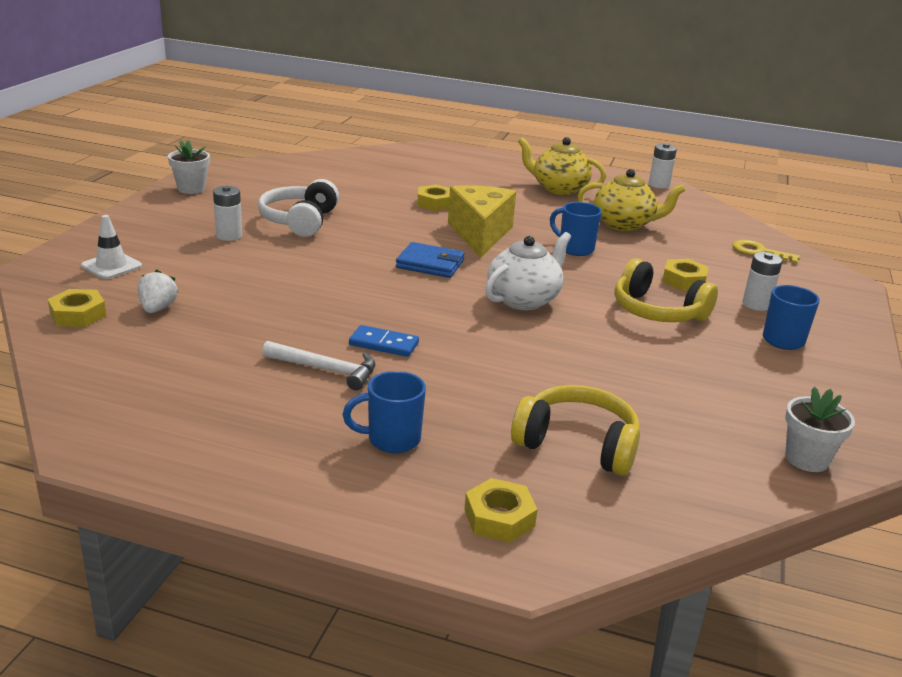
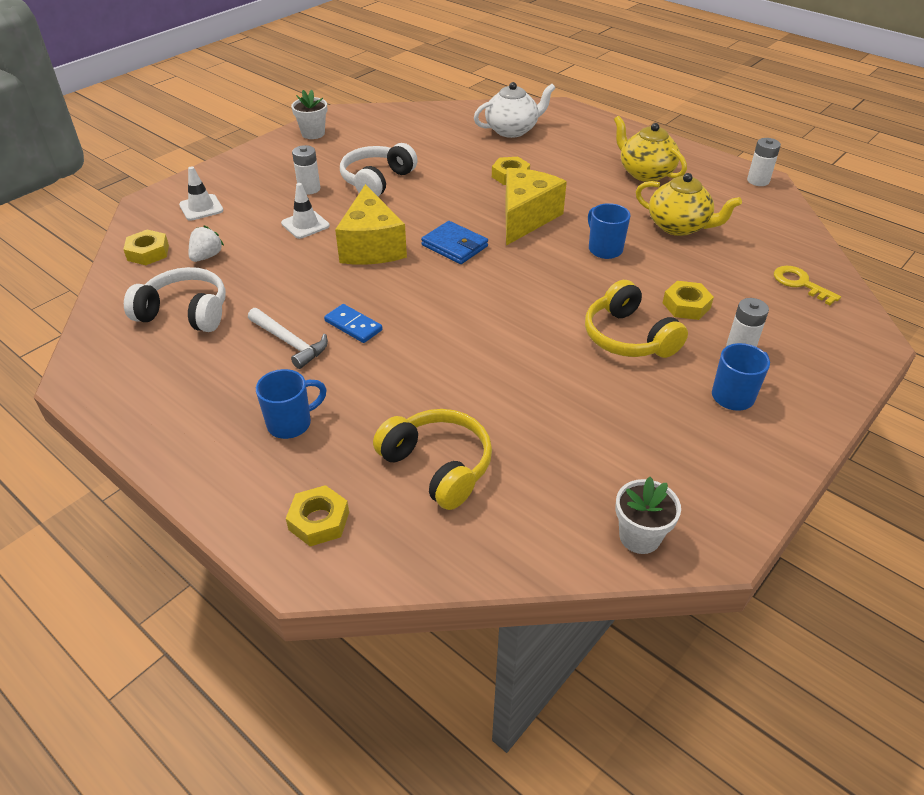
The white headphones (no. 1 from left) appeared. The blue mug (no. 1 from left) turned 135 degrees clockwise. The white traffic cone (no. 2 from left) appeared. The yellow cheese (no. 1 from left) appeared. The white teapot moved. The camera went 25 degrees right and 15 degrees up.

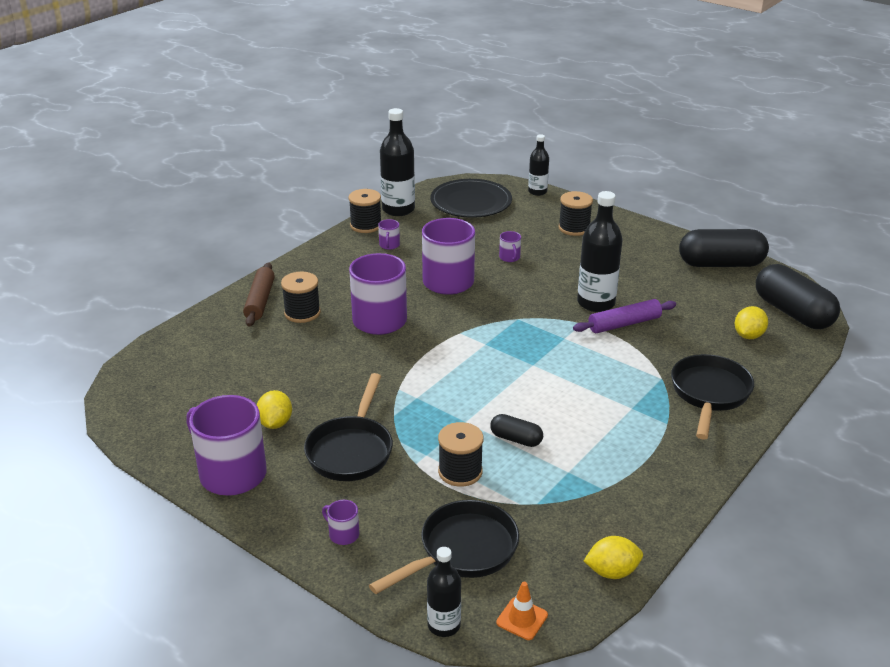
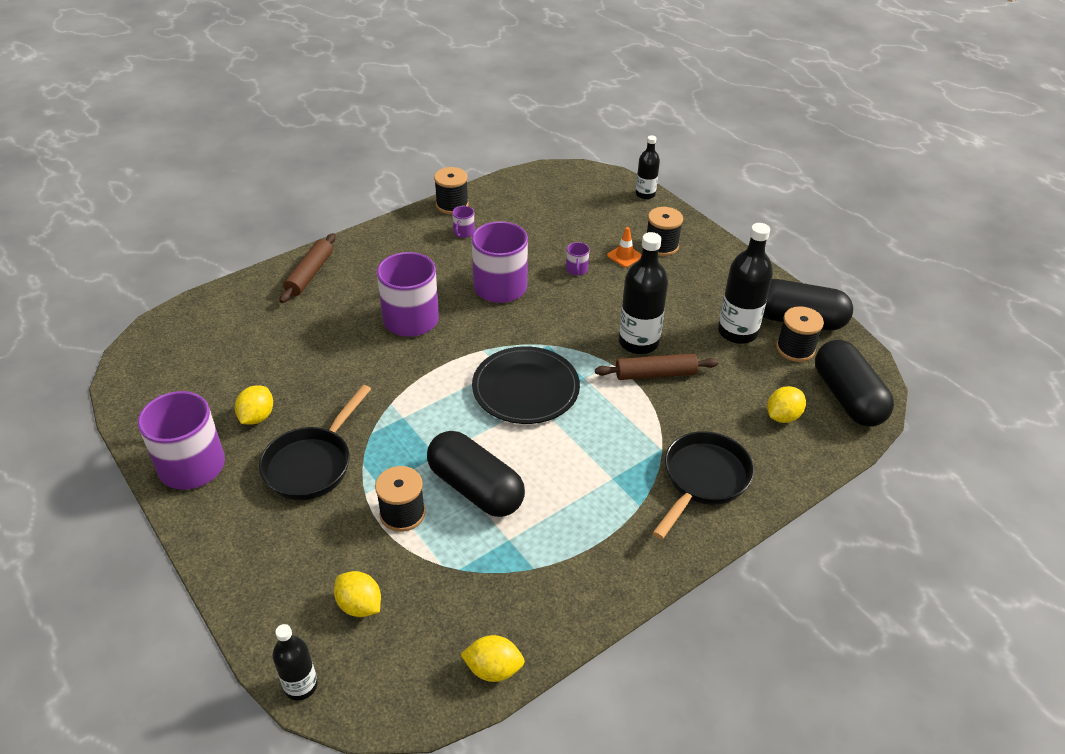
The black pan (no. 2 from left) was replaced by the yellow lemon (no. 2 from left). The black capsule (no. 1 from left) changed to 2.01 times the size. The black plate moved. The purple rolling pin became the brown rolling pin (no. 2 from left). The orange traffic cone moved. The black bottle (no. 1 from left in the first image) moved. The black spool (no. 1 from left in the first image) moved. The purple mug (no. 2 from left) disappeared. The camera went 15 degrees right and 10 degrees up.

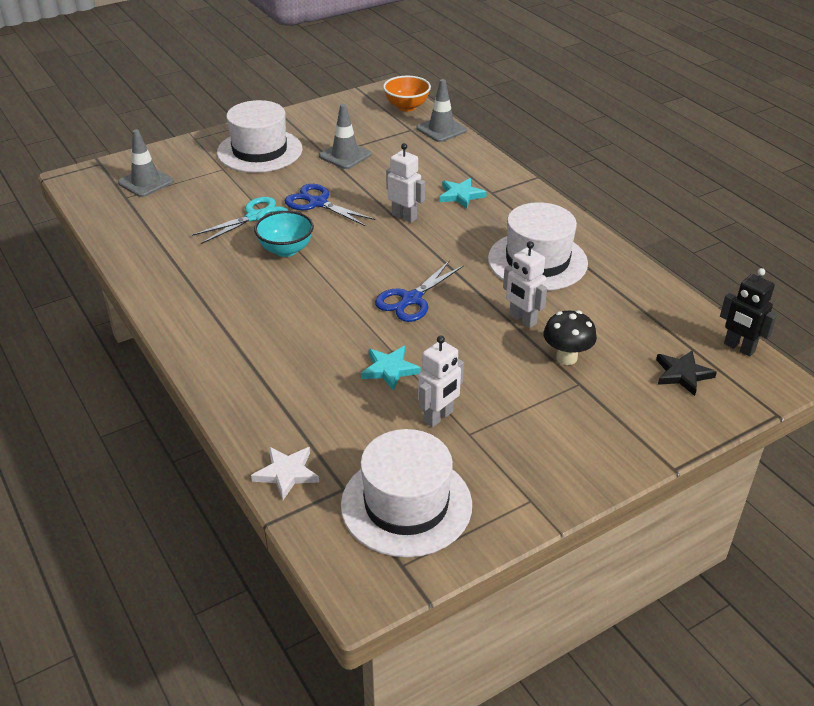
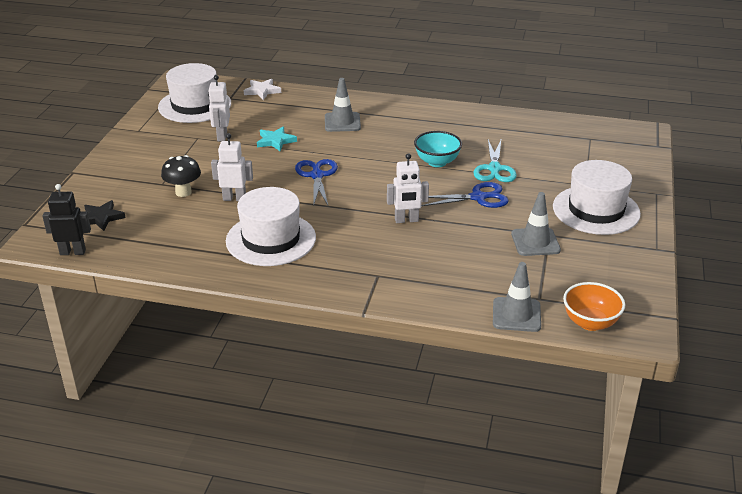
The grey traffic cone (no. 1 from left) moved. The turquoise star (no. 2 from left) disappeared. The camera went 135 degrees right and 5 degrees down.

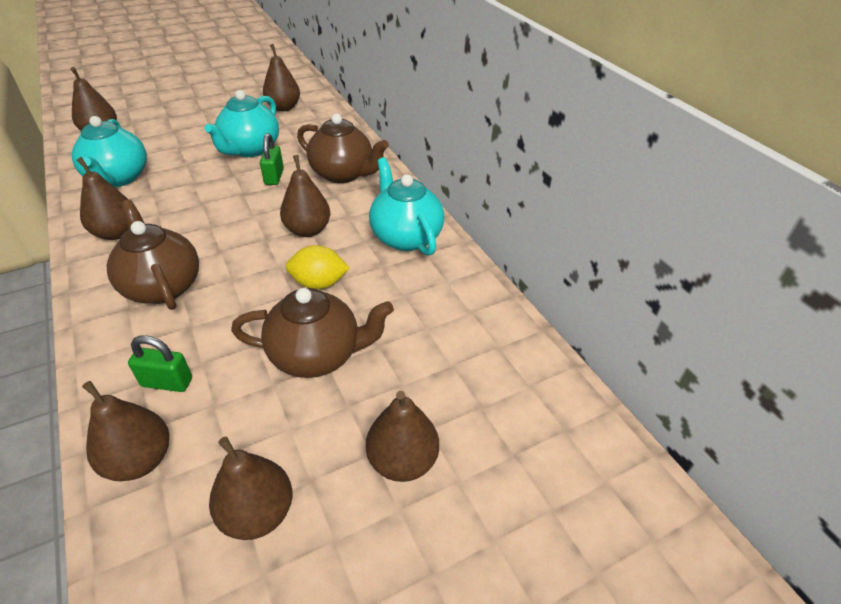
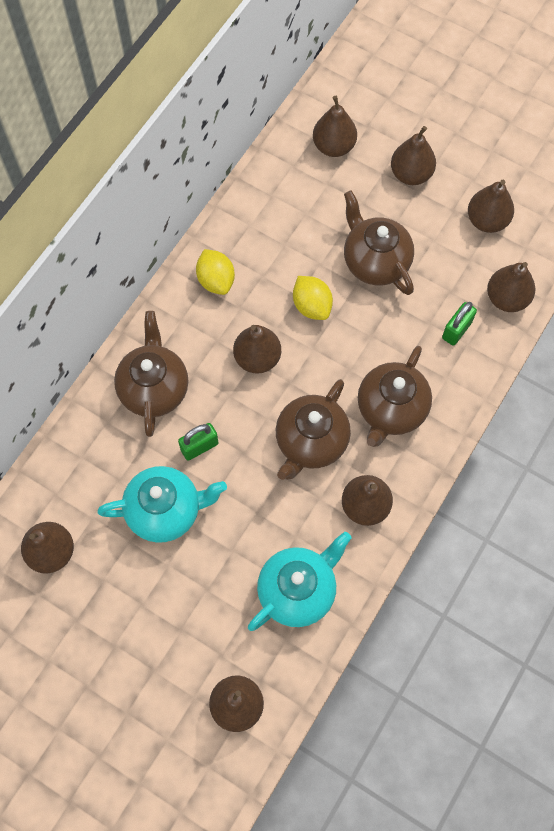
The turquoise teapot (no. 3 from left) was replaced by the yellow lemon (no. 1 from left). The brown teapot (no. 2 from left) appeared. The brown pear (no. 4 from left) appeared. The green padlock (no. 1 from left in the first image) turned 60 degrees clockwise. The camera went 120 degrees left and 25 degrees up.

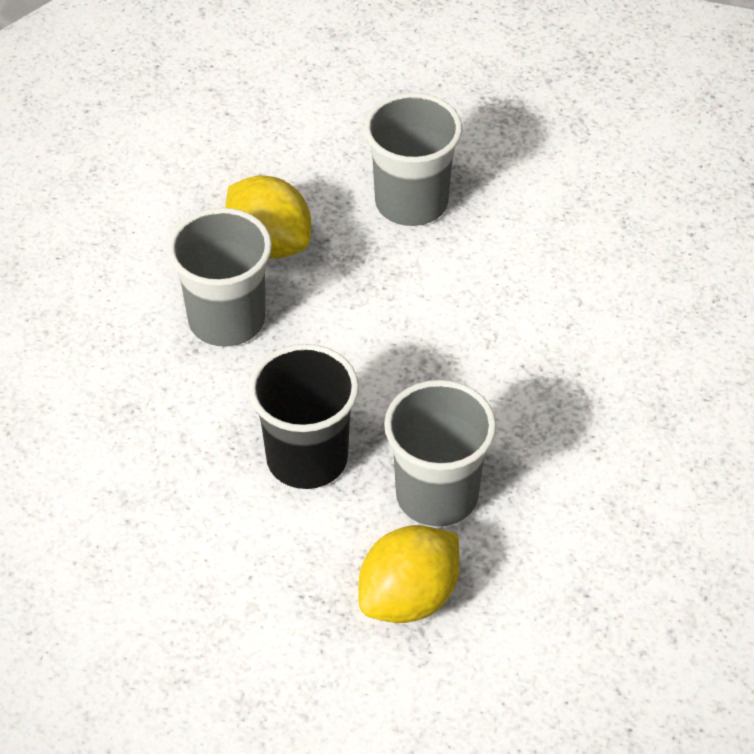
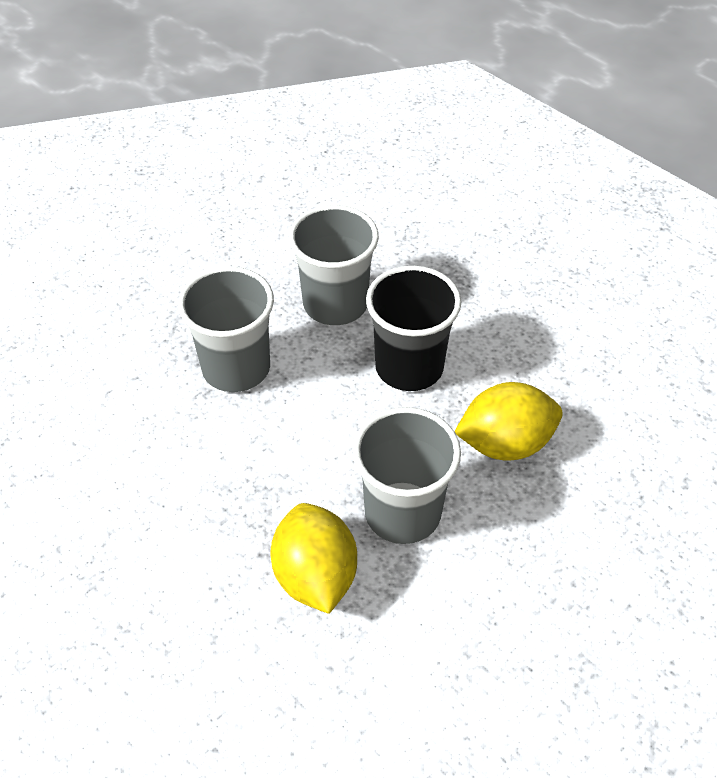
The grey cup (no. 2 from left in the first image) moved. The yellow lemon (no. 2 from left) moved. The camera went 150 degrees left and 0 degrees up.

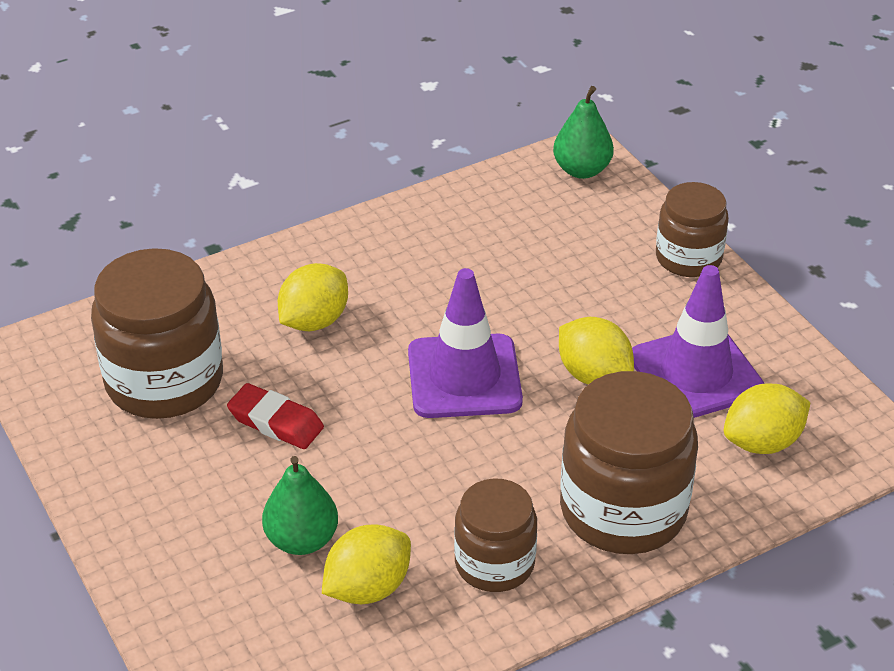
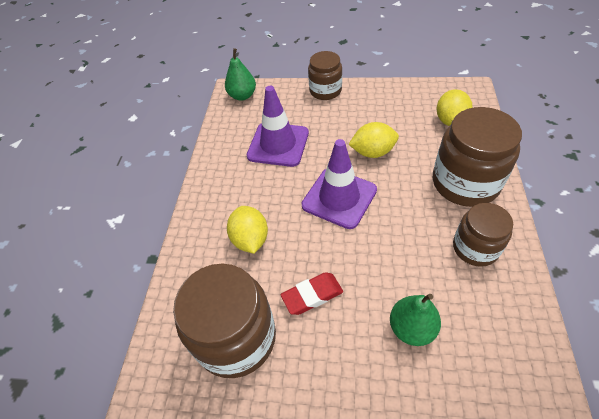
The purple traffic cone (no. 2 from left in the first image) moved. The yellow lemon (no. 2 from left) disappeared. The camera went 50 degrees left and 10 degrees up.

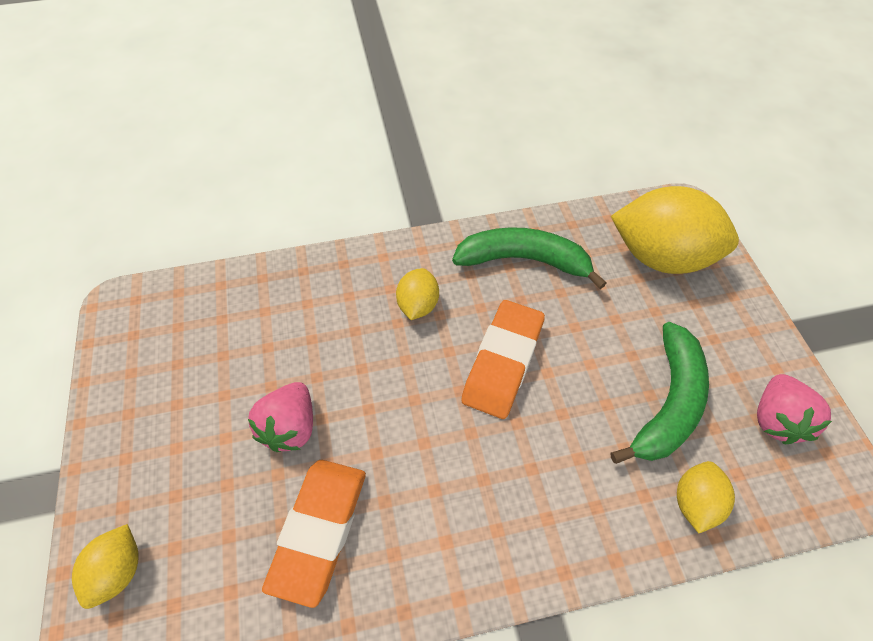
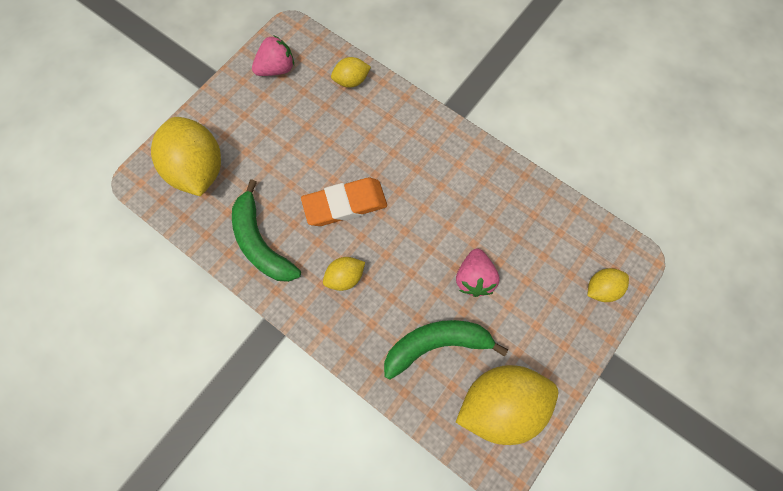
The green banana (no. 2 from left) moved. The pink strawberry (no. 1 from left in the first image) turned 120 degrees clockwise. The yellow lemon (no. 4 from left) appeared. The orange eraser (no. 1 from left) disappeared. The camera went 130 degrees left and 15 degrees up.

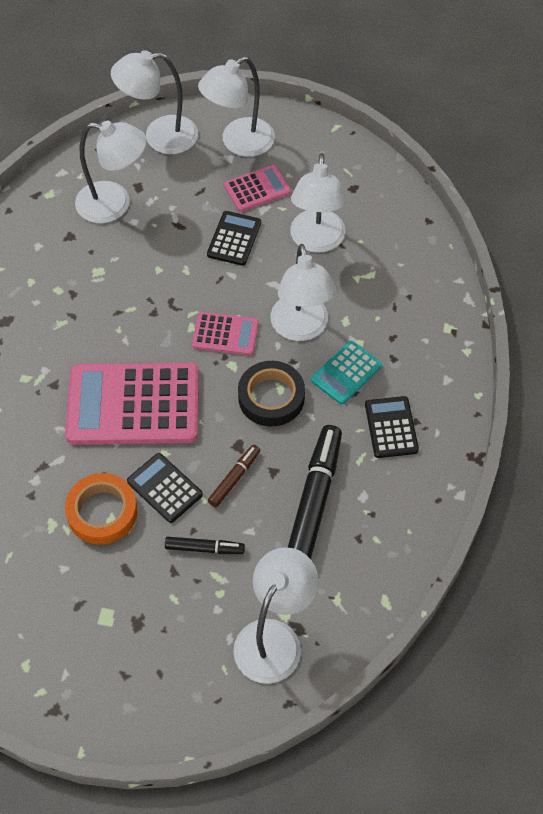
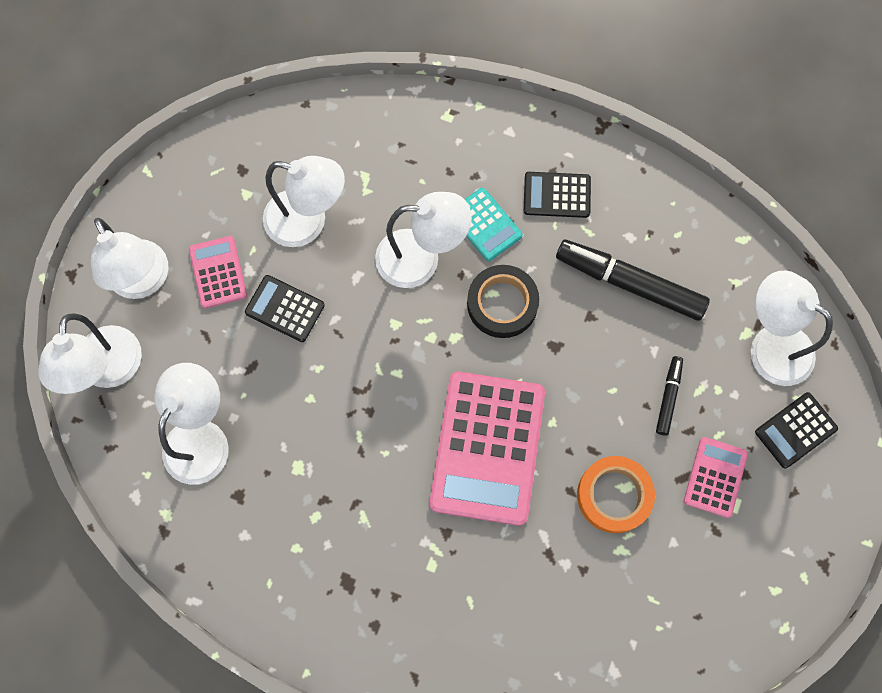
The pink calculator (no. 2 from left in the first image) moved. The black calculator (no. 1 from left in the first image) moved. The brown marker disappeared. The camera went 80 degrees left and 15 degrees up.

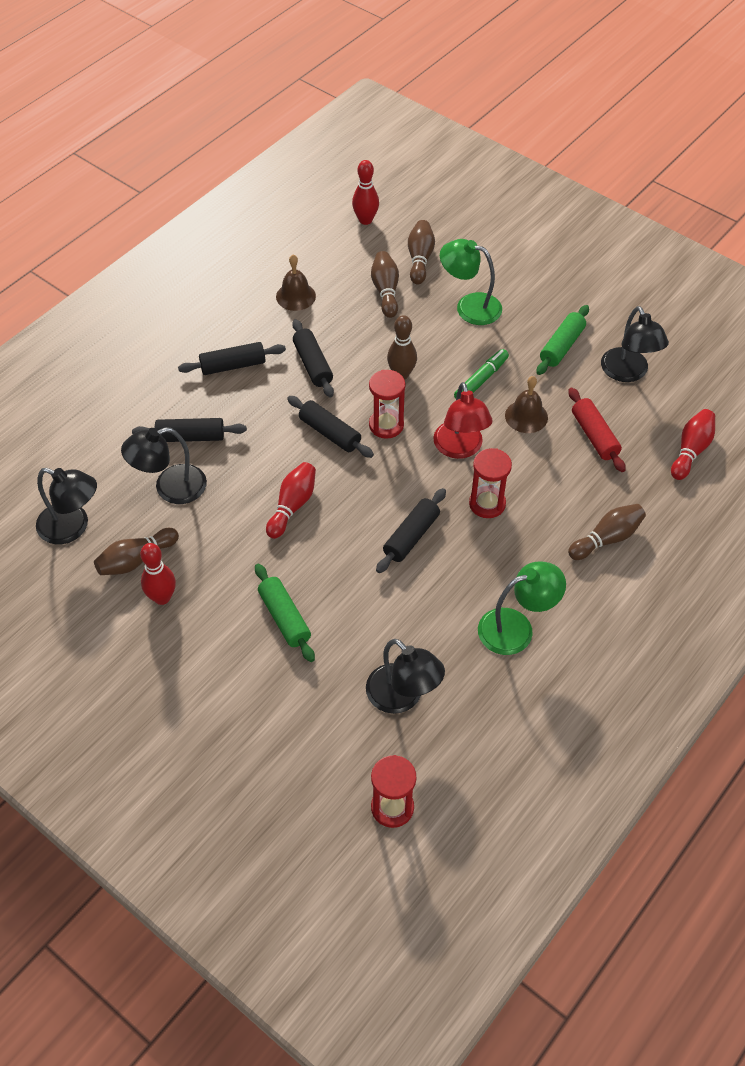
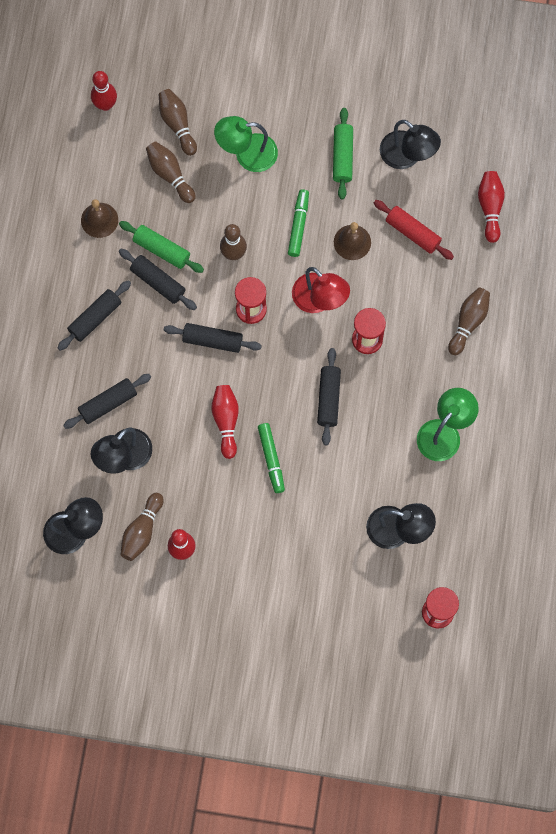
The green rolling pin (no. 1 from left) moved. The green marker (no. 1 from left) appeared. The camera went 30 degrees left and 20 degrees up.

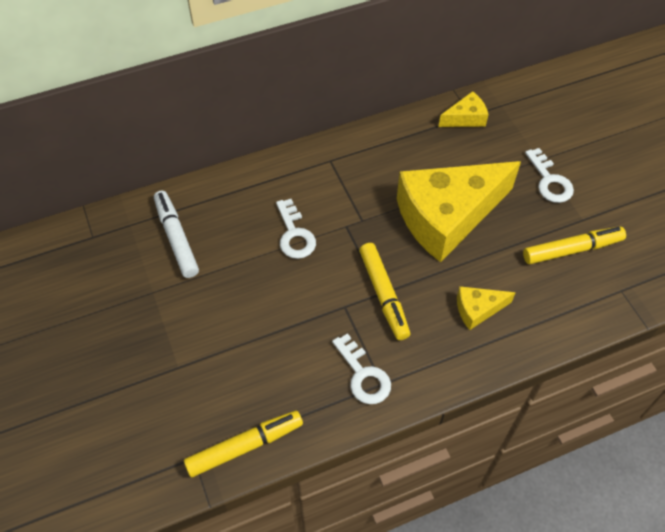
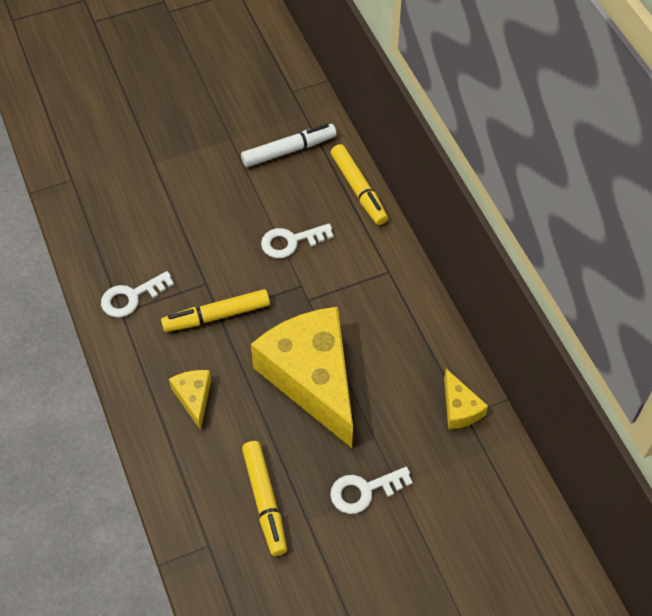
The yellow marker (no. 1 from left in the first image) moved. The camera went 90 degrees right and 0 degrees up.

